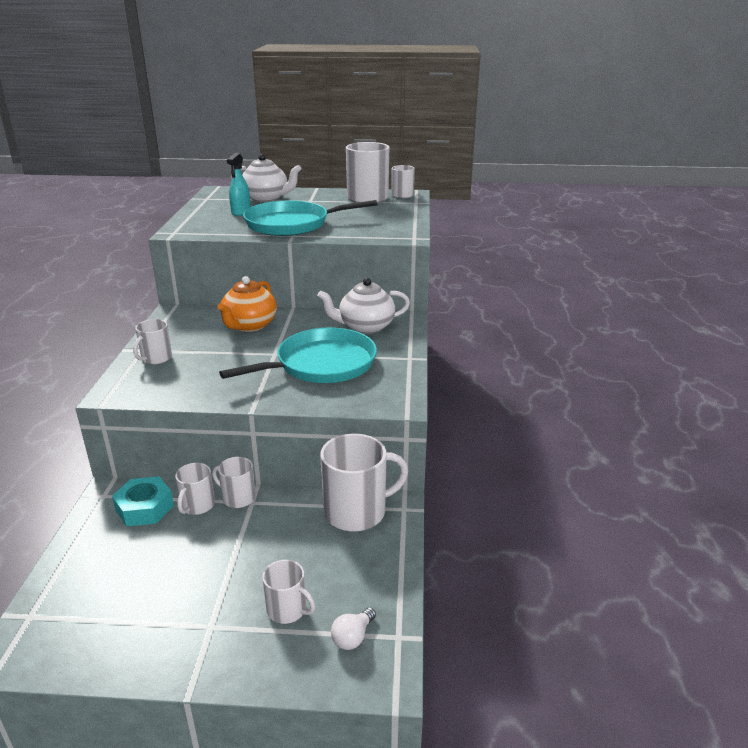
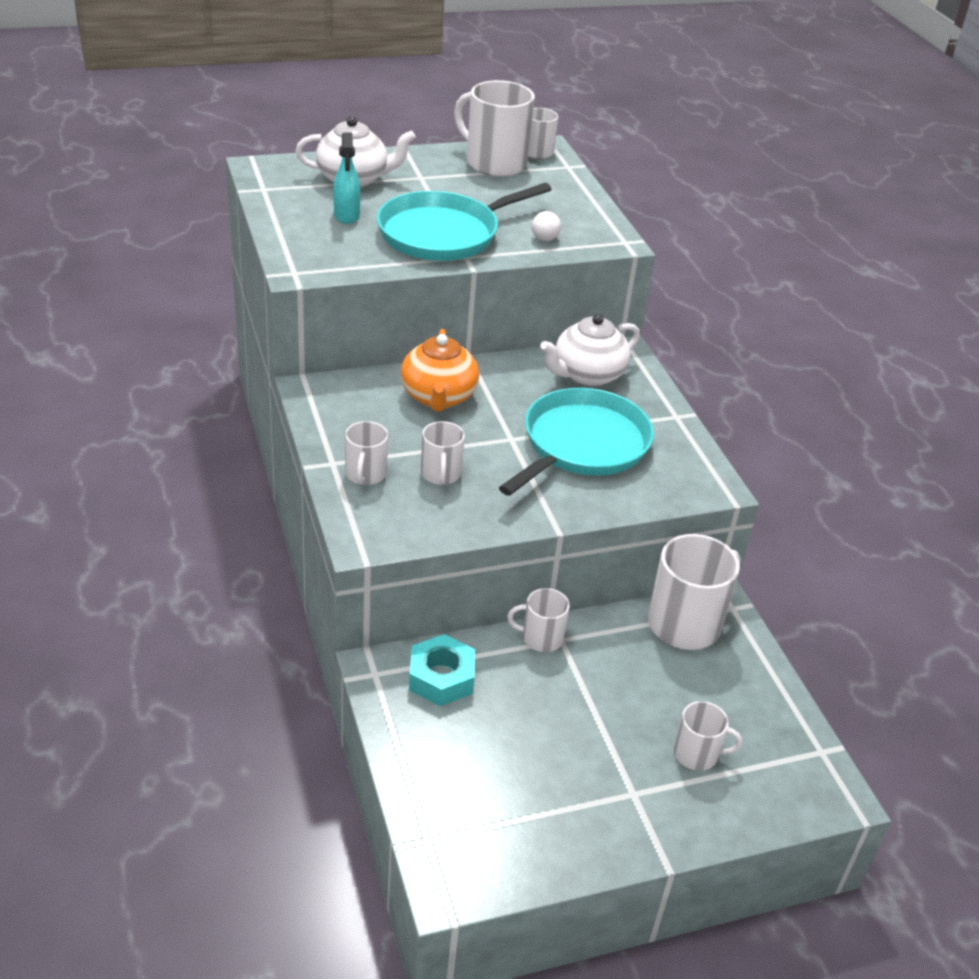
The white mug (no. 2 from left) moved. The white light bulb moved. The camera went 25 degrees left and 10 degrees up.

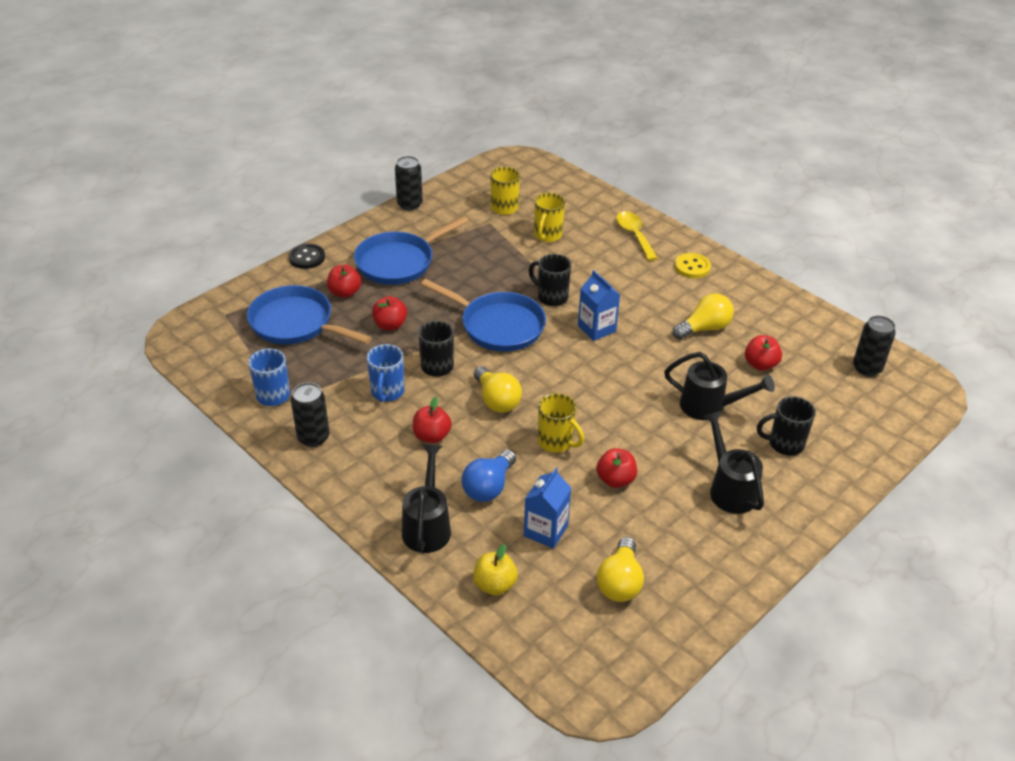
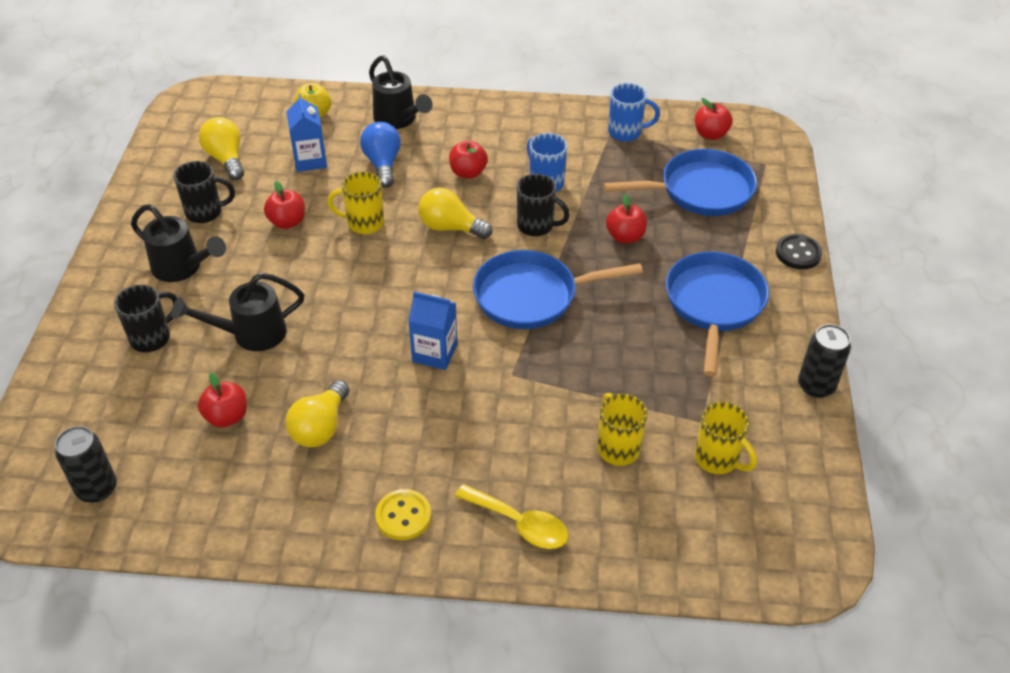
The black mug (no. 2 from left) moved. The red apple (no. 1 from left in the first image) moved. The black can (no. 1 from left) disappeared. The camera went 140 degrees right and 5 degrees up.

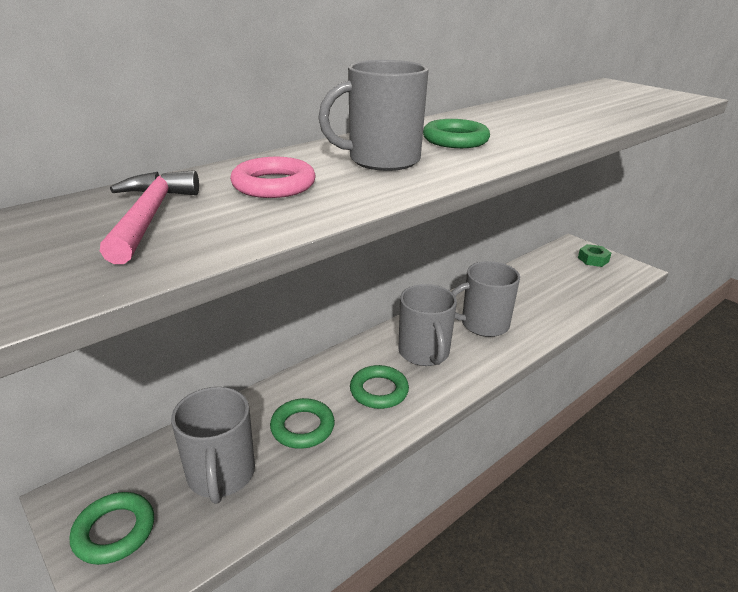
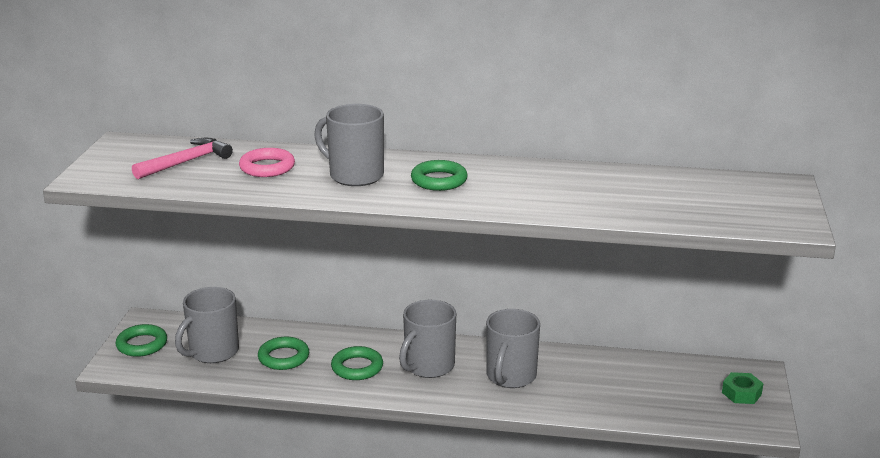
The grey mug (no. 4 from left) turned 105 degrees counterclockwise. The camera went 50 degrees right and 5 degrees down.

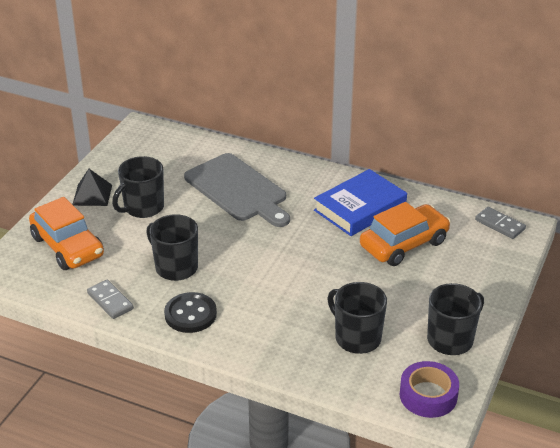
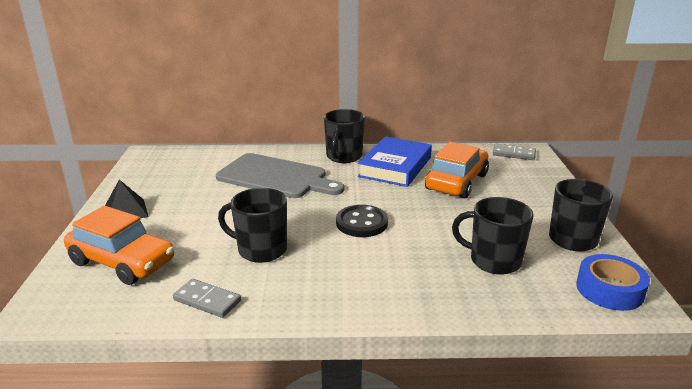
The black mug (no. 1 from left in the first image) moved. The black button moved. The purple tape became the blue tape. The camera went 25 degrees left and 10 degrees down.

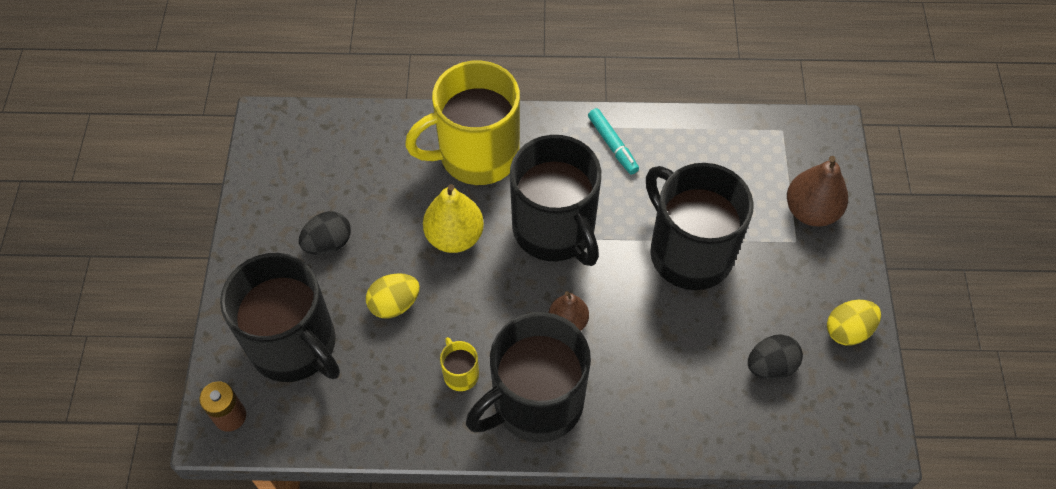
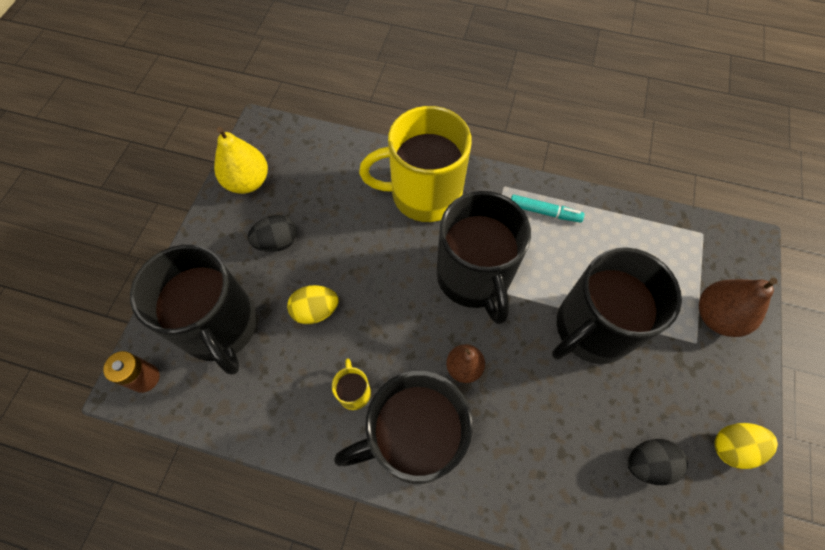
The yellow pear moved. The turquoise marker turned 60 degrees counterclockwise. The black mug (no. 4 from left) turned 105 degrees counterclockwise. The camera went 15 degrees right and 5 degrees up.

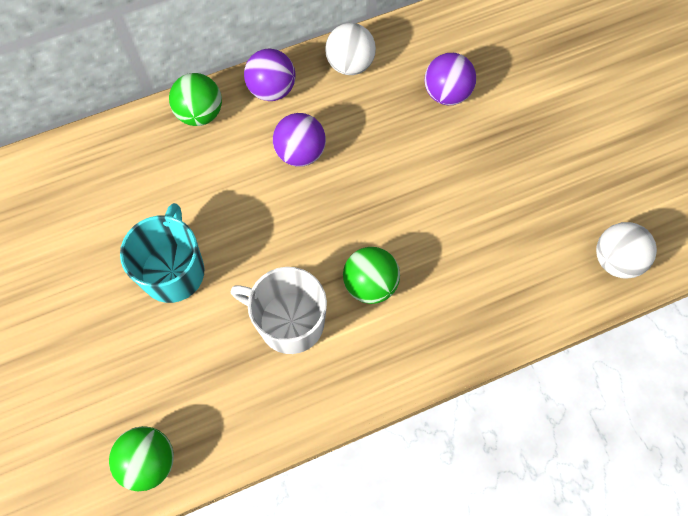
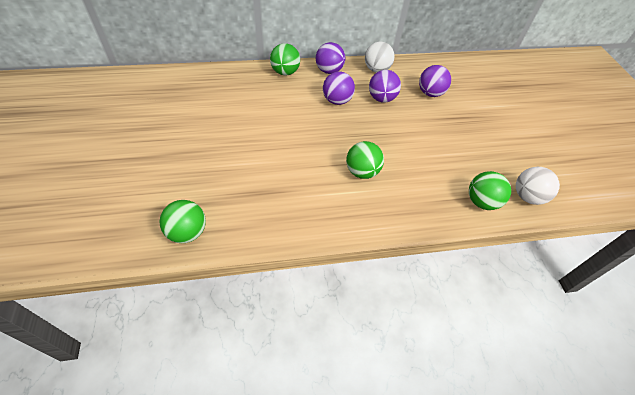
The purple ball (no. 3 from left) appeared. The green ball (no. 4 from left) appeared. The turquoise mug disappeared. The white mug disappeared. The camera went 10 degrees right and 15 degrees down.

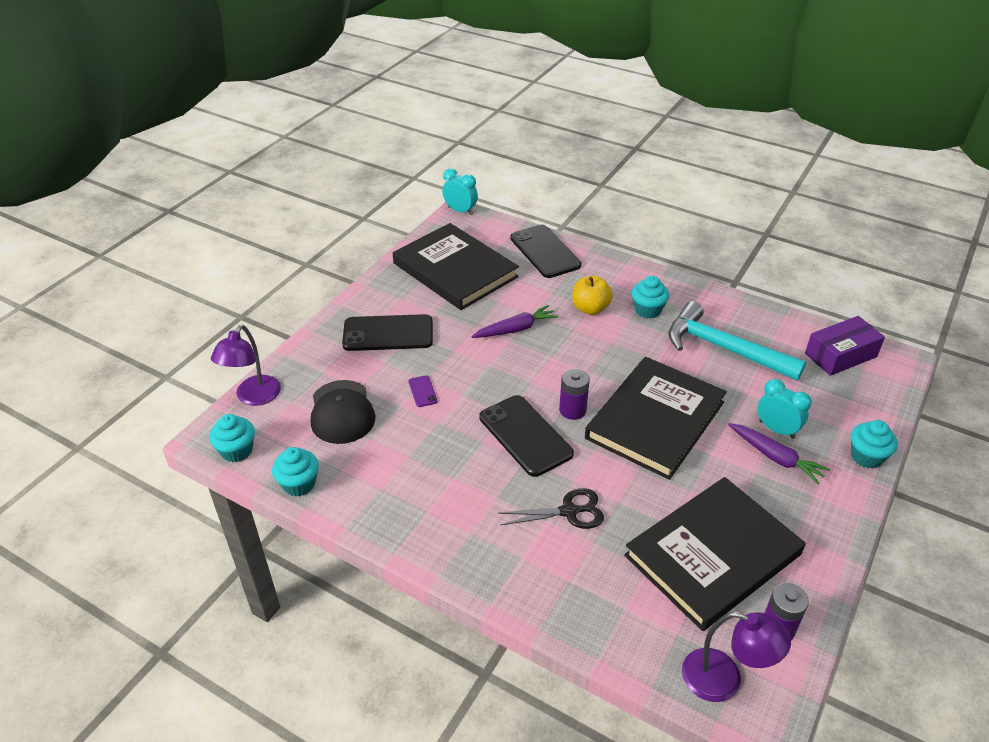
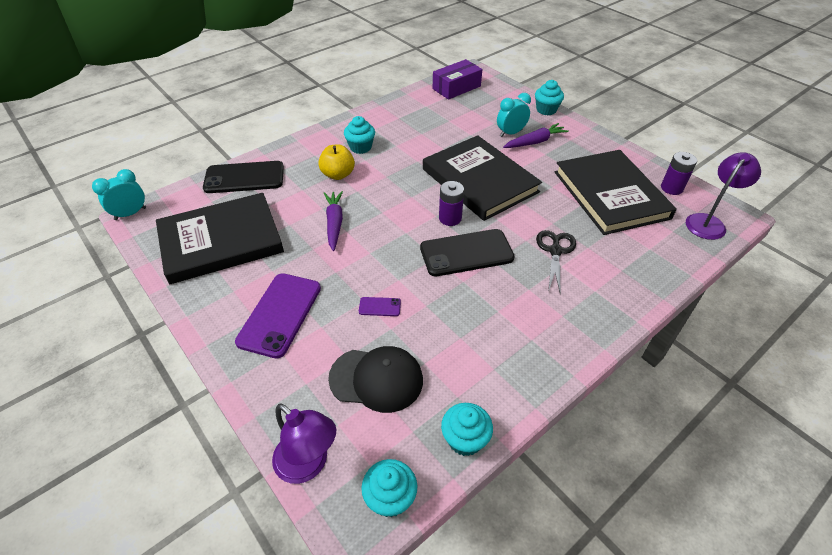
The black phone (no. 1 from left) became the purple phone (no. 1 from left). The purple box turned 60 degrees clockwise. The turquoise hammer disappeared. The camera went 70 degrees left and 5 degrees up.

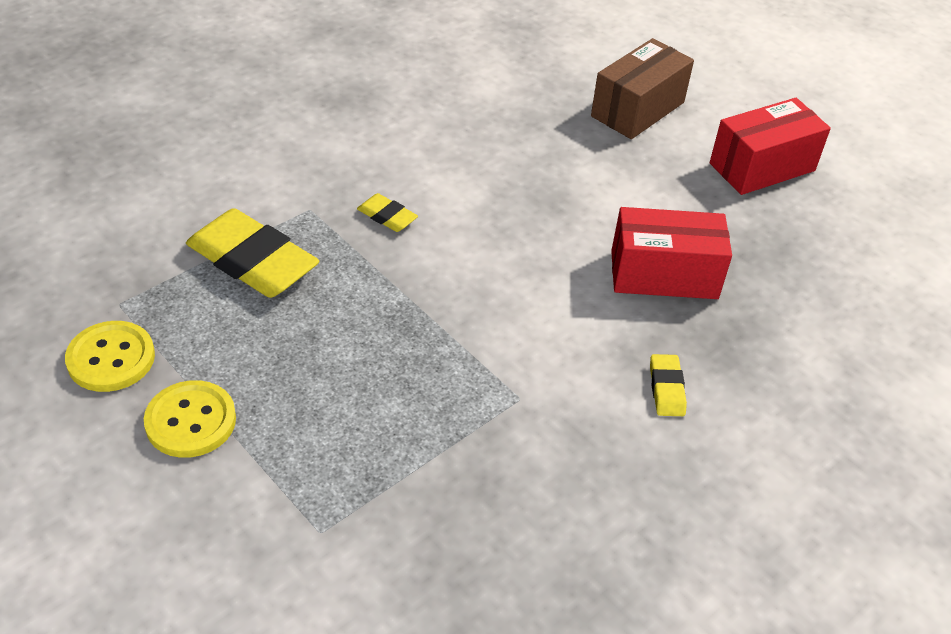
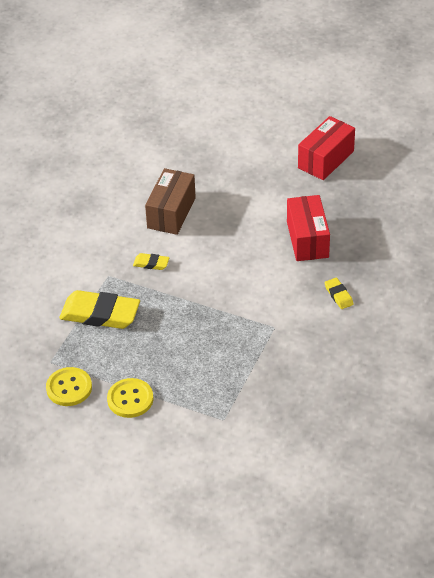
The brown box moved. The red box (no. 1 from left) turned 75 degrees counterclockwise. The camera went 20 degrees left and 0 degrees up.

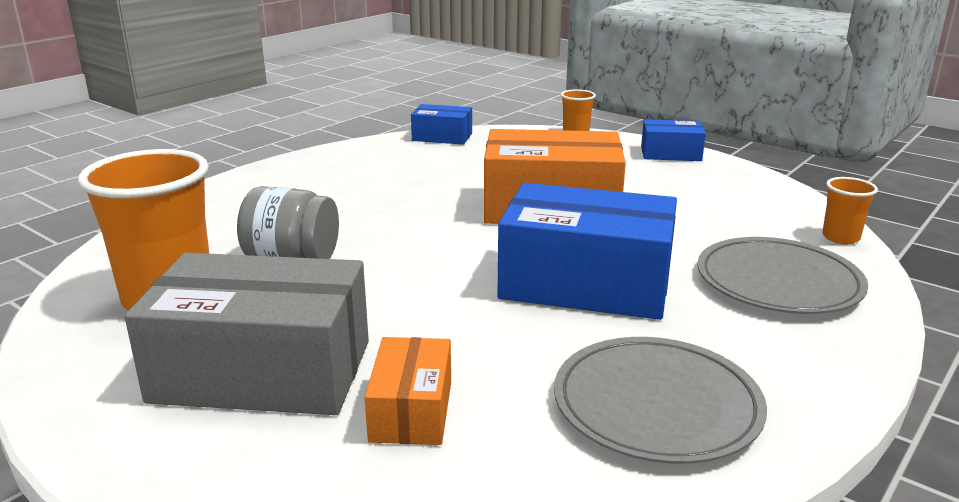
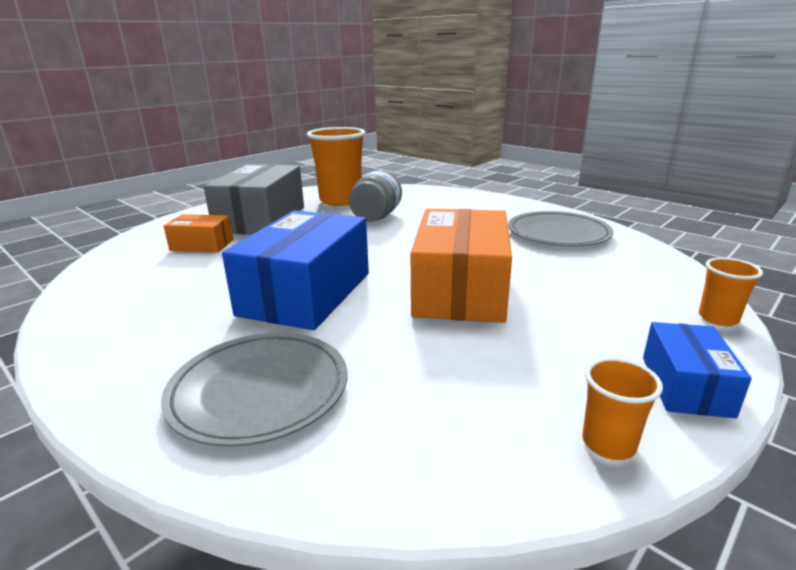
The grey plate (no. 1 from left in the first image) moved. The orange cup (no. 3 from left in the first image) moved. The blue box (no. 1 from left) disappeared. The camera went 95 degrees right and 0 degrees up.

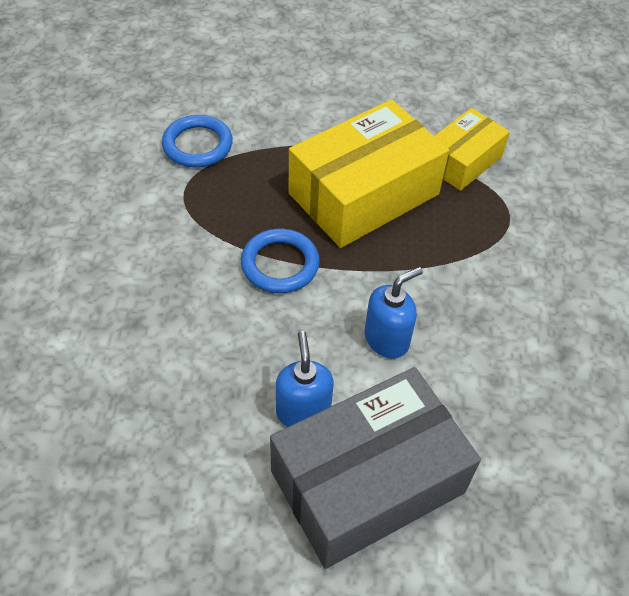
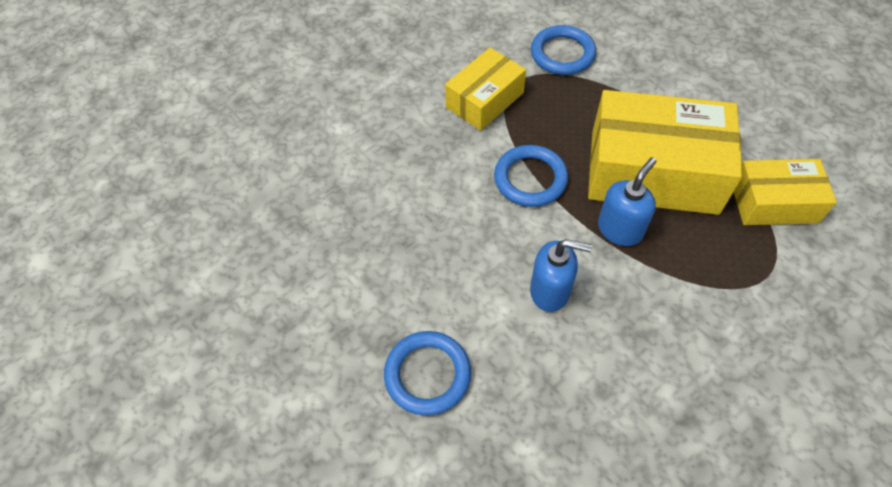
The grey box was replaced by the blue ring (no. 1 from left). The yellow box (no. 1 from left) appeared. The blue soap dispenser (no. 1 from left in the first image) moved. The camera went 50 degrees right and 5 degrees up.

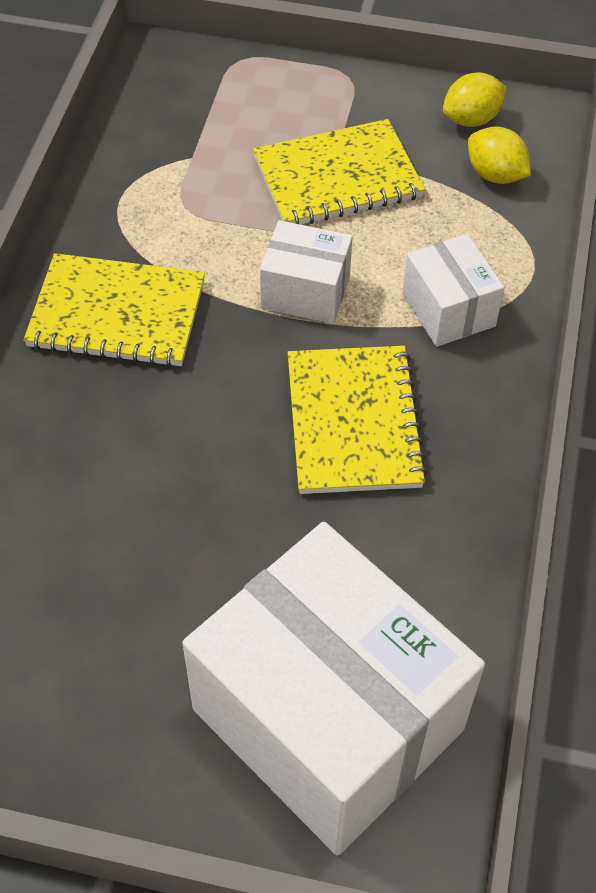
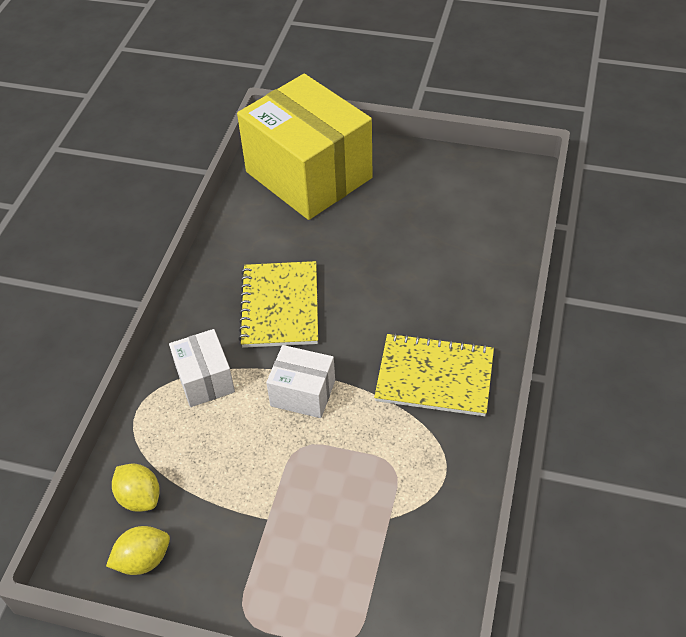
The white box (no. 2 from left) became the yellow box. The yellow notebook (no. 2 from left) disappeared. The camera went 175 degrees left and 5 degrees down.

